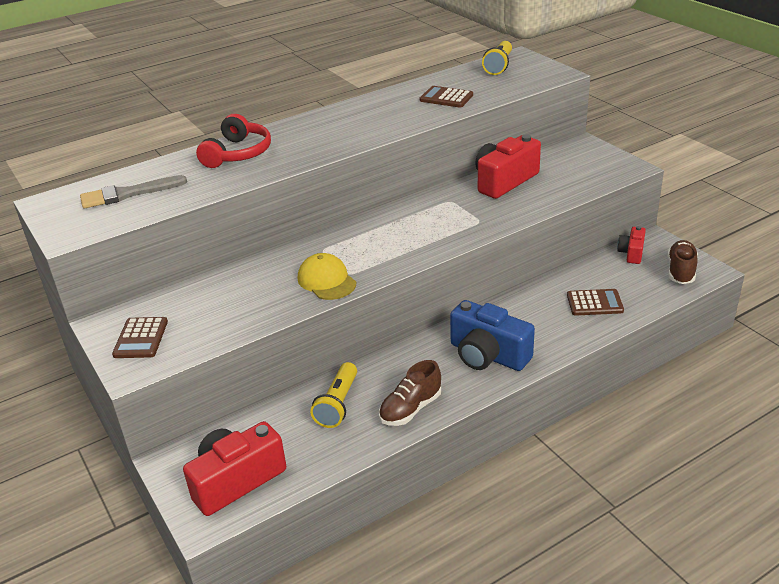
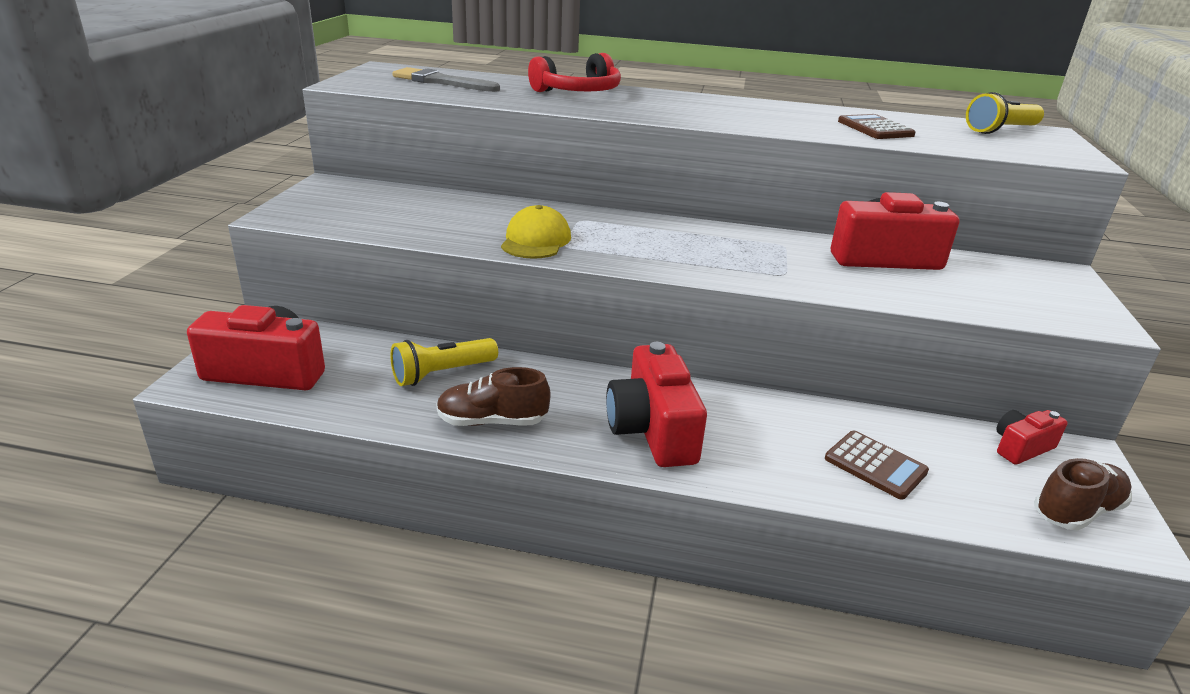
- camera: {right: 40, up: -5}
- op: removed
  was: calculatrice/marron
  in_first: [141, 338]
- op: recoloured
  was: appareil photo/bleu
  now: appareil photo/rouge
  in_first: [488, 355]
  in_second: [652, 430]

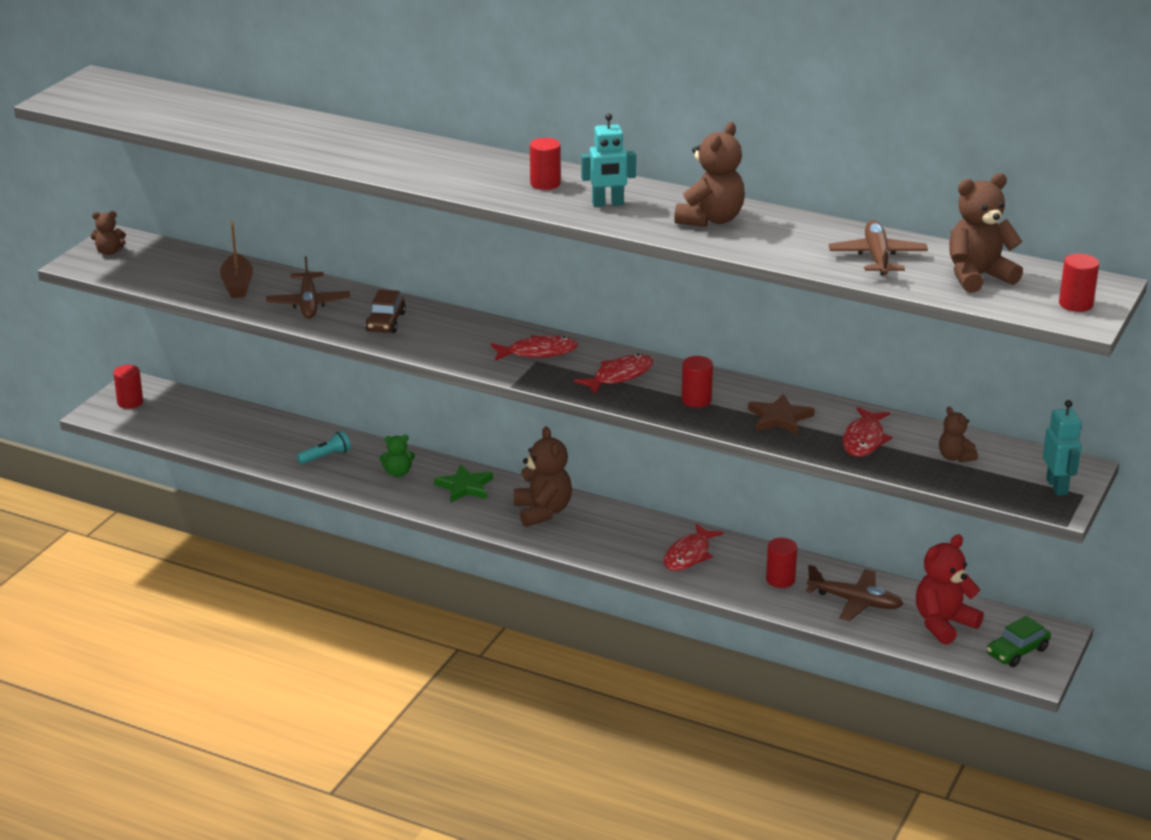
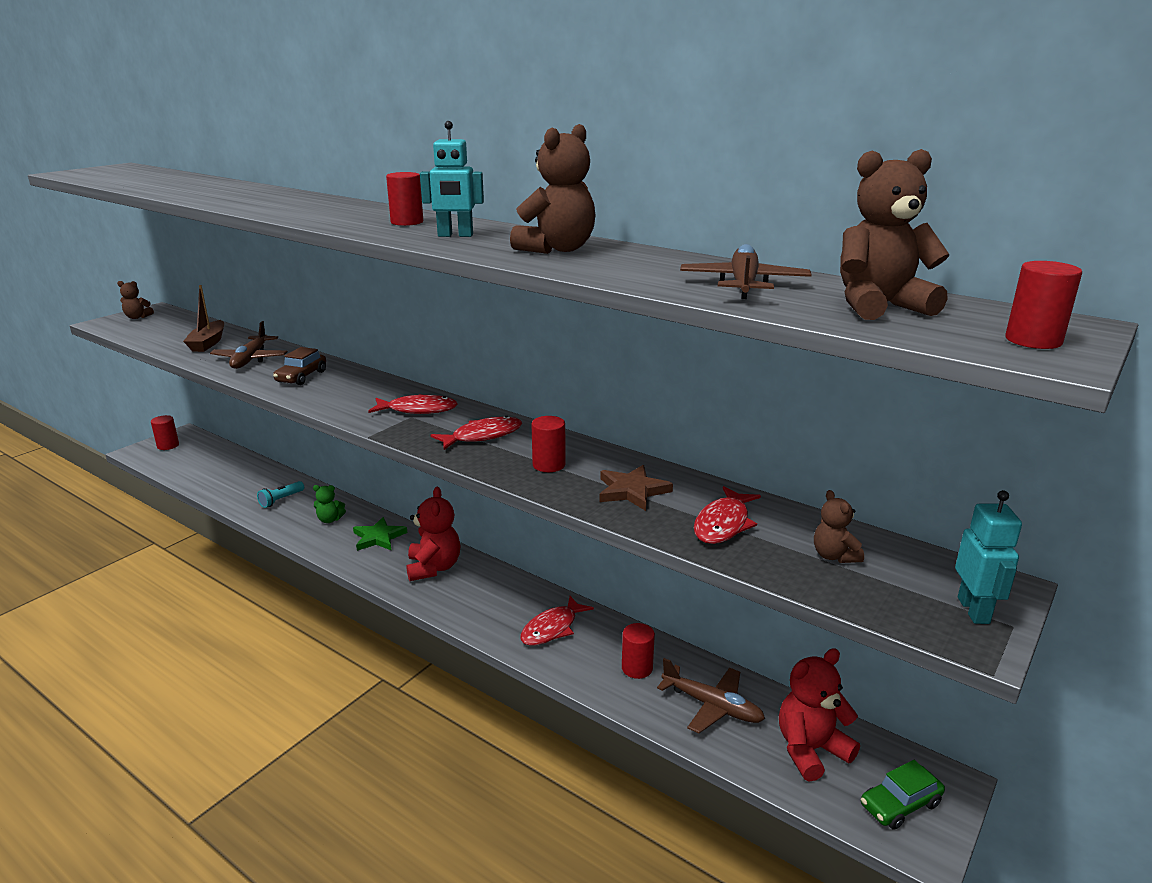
- camera: {right: 10, up: -5}
- op: turned
  was: lampe de poche/turquoise
  in_first: [326, 456]
  in_second: [281, 500]
  clockwise: 150
- op: recoloured
  was: ours en peluche/marron
  now: ours en peluche/rouge
  in_first: [542, 512]
  in_second: [433, 568]

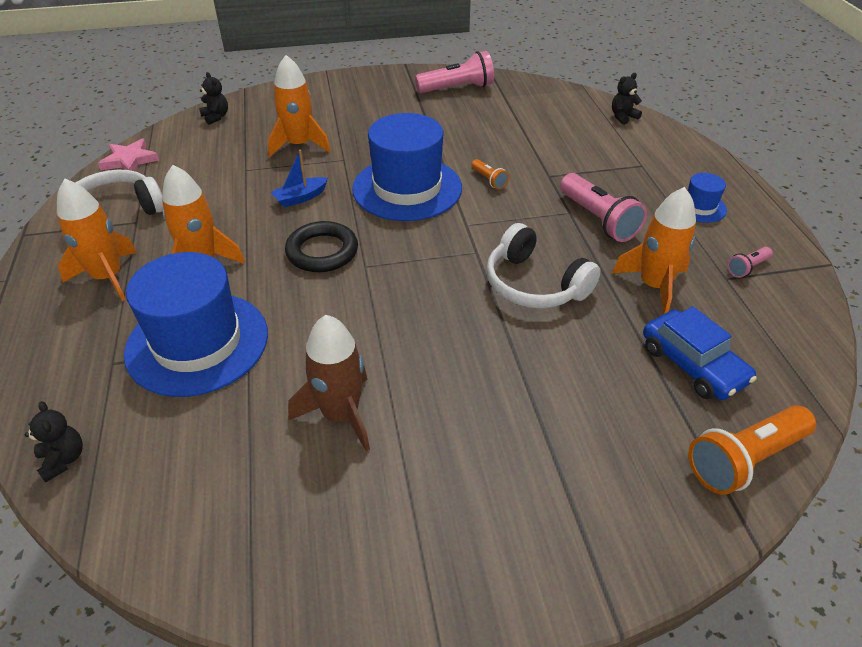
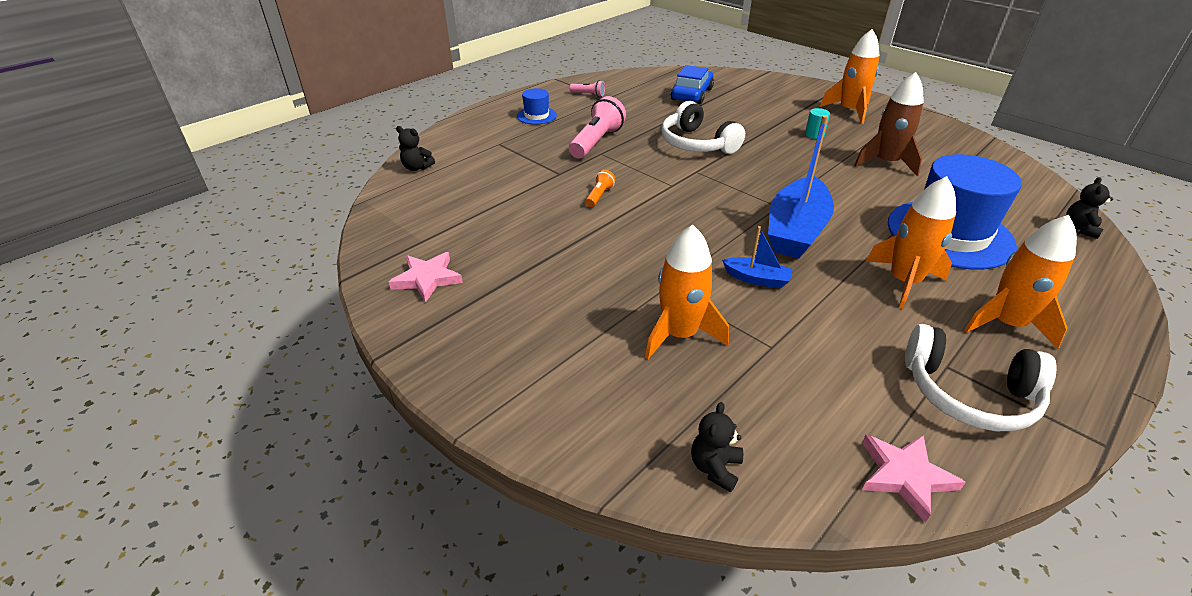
- camera: {right: -125, up: -5}
- op: replaced
  was: anneau/noir
  now: bateau/bleu
  in_first: [322, 251]
  in_second: [795, 231]
- op: removed
  was: chapeau/bleu
  in_first: [407, 188]
- op: replaced
  was: lampe de poche/rose
  now: étoile/rose
  in_first: [457, 88]
  in_second: [427, 279]
- op: turned
  was: casque audio/blanc
  in_first: [534, 284]
  in_second: [697, 144]
  clockwise: 135
- op: moved
  was: fusée/orange
  in_first: [654, 286]
  in_second: [849, 111]
- op: removed
  was: lampe de poche/orange
  in_first: [744, 459]
- op: added
  now: cylindre/turquoise
  in_second: [814, 134]

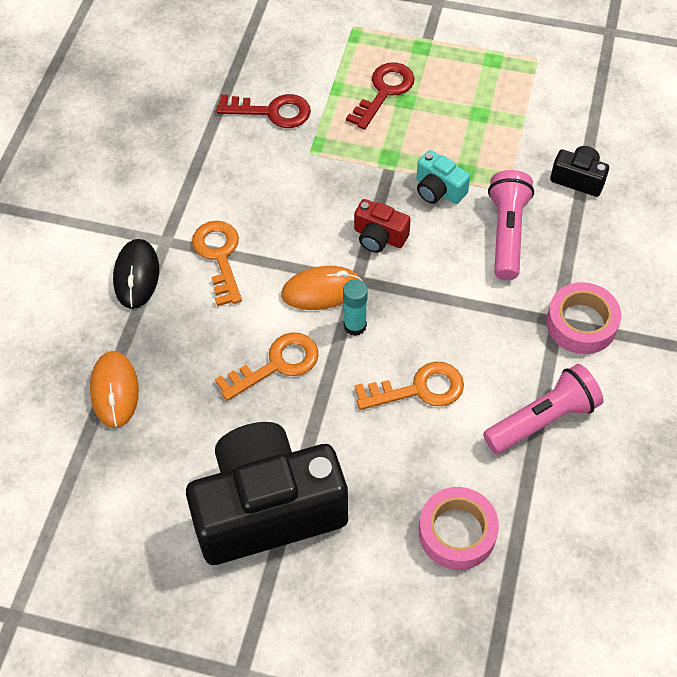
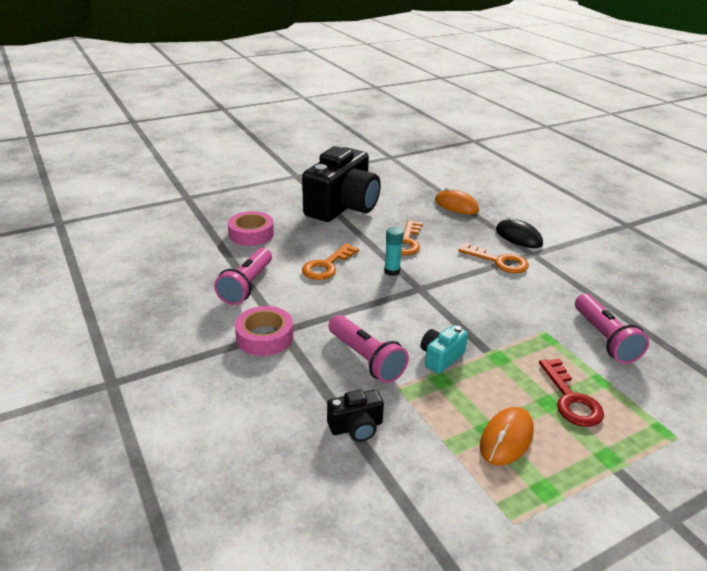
- camera: {right: 135, up: -25}
- op: replaced
  was: clé/rouge
  now: lampe de poche/rose
  in_first: [272, 111]
  in_second: [604, 339]
- op: moved
  was: souris/orange
  in_first: [321, 290]
  in_second: [506, 438]
- op: removed
  was: appareil photo/rouge
  in_first: [379, 237]
- op: turned
  was: appareil photo/turquoise
  in_first: [438, 190]
  in_second: [441, 357]
  clockwise: -45

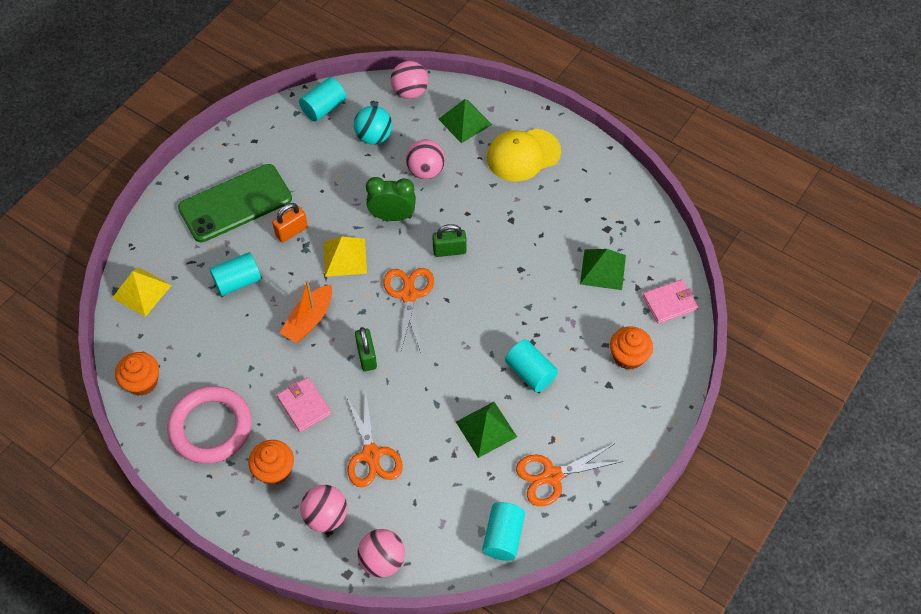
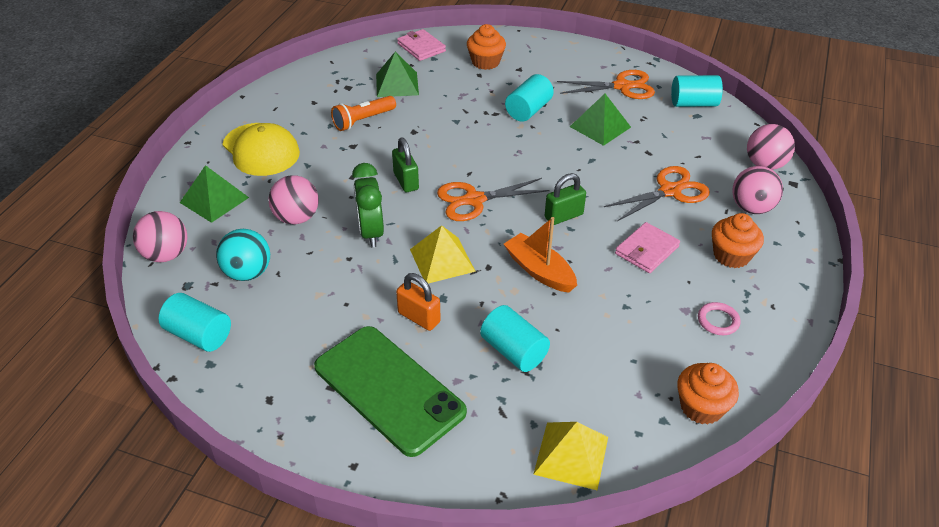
- camera: {right: -105, up: -15}
- op: resized
  was: anneau/rose
  in_first: [211, 427]
  in_second: [718, 321]
  ratio: 0.41
- op: turned
  was: bateau/orange
  in_first: [309, 320]
  in_second: [539, 271]
  clockwise: -150
- op: turned
  was: ciseaux/orange
  in_first: [552, 476]
  in_second: [622, 86]
  clockwise: -60
- op: added
  now: lampe de poche/orange
  in_second: [363, 120]

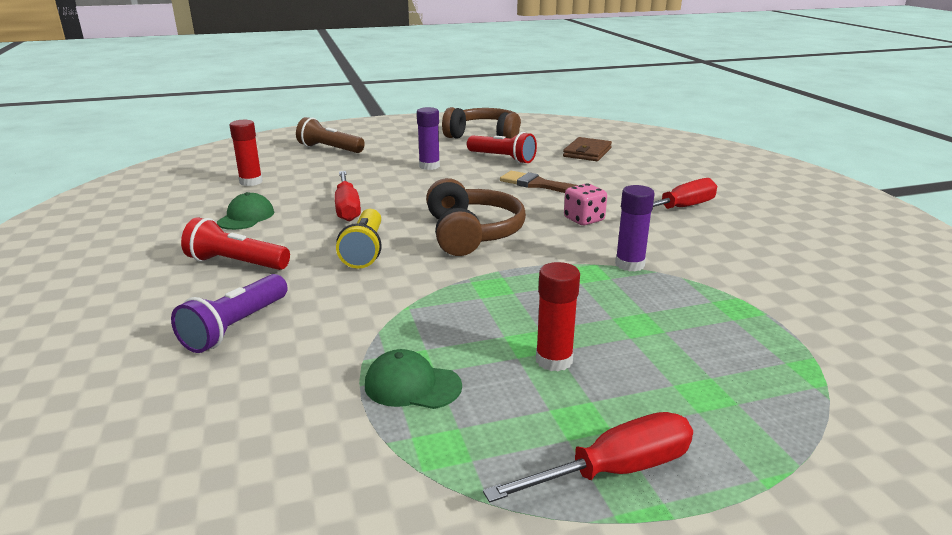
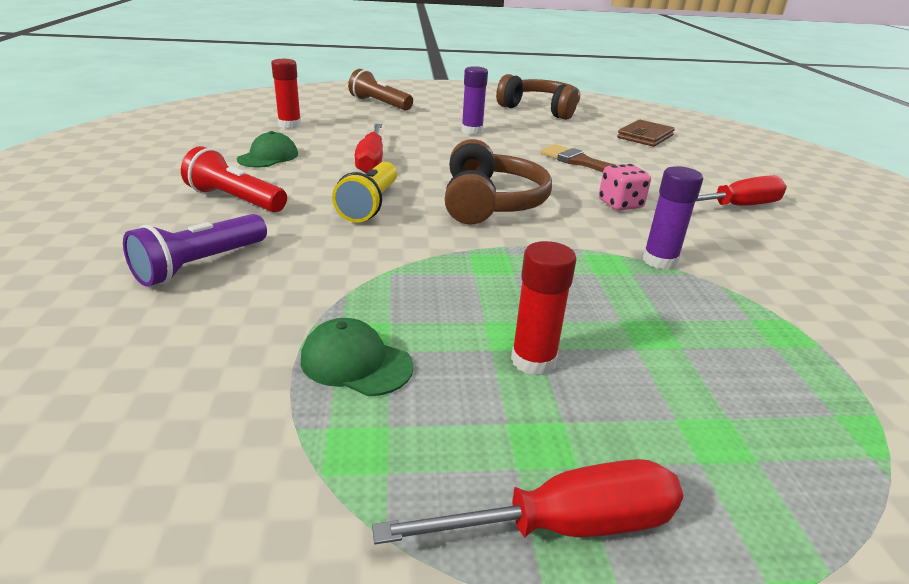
- camera: {right: 10, up: 5}
- op: removed
  was: lampe de poche/rouge
  in_first: [502, 158]

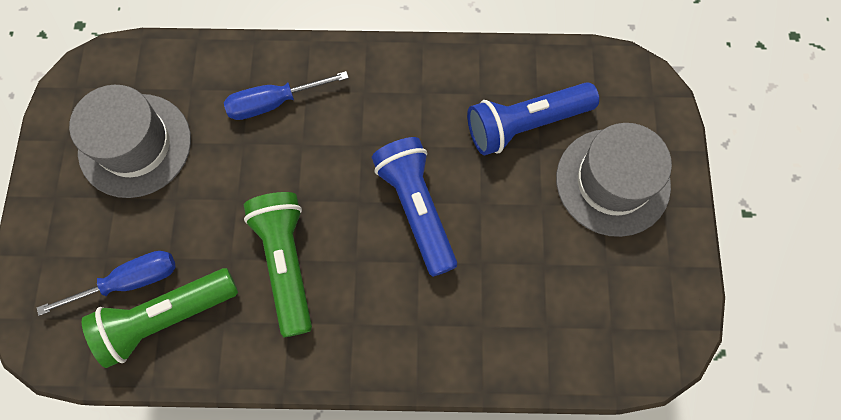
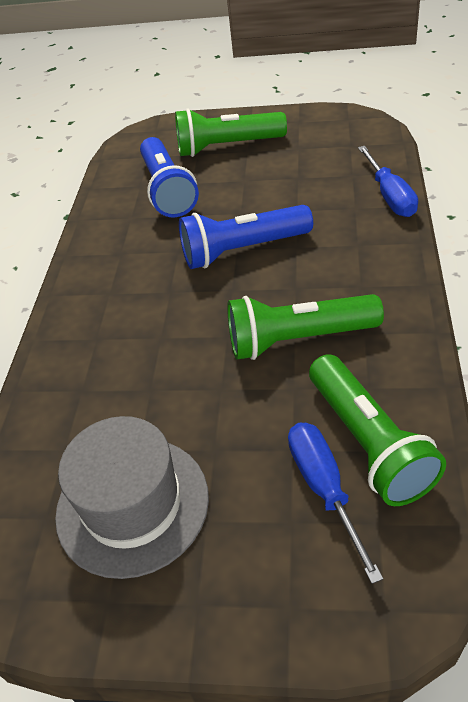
- camera: {right: -80, up: -25}
- op: moved
  was: tournevis/bleu
  in_first: [273, 103]
  in_second: [390, 196]
- op: replaced
  was: chapeau/gris
  now: lampe de poche/vert
  in_first: [612, 182]
  in_second: [227, 147]

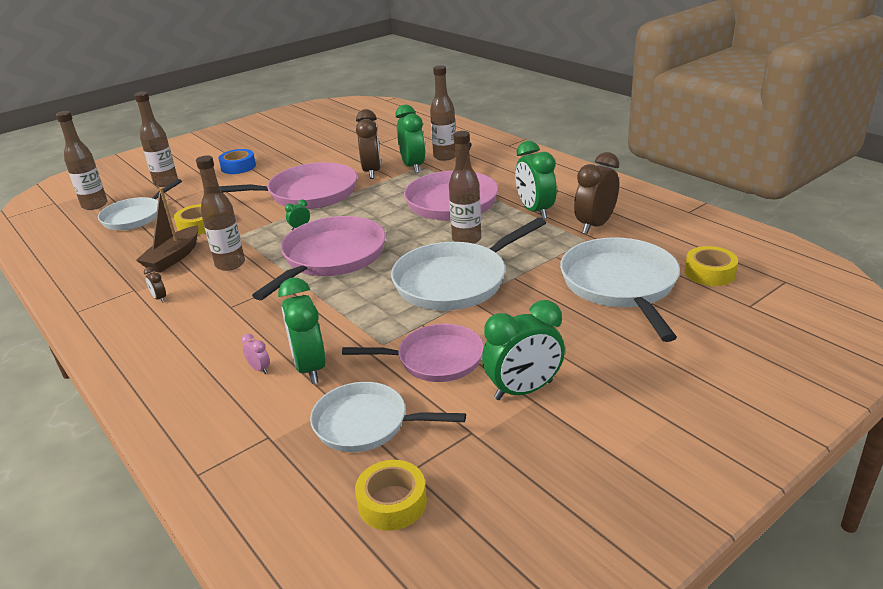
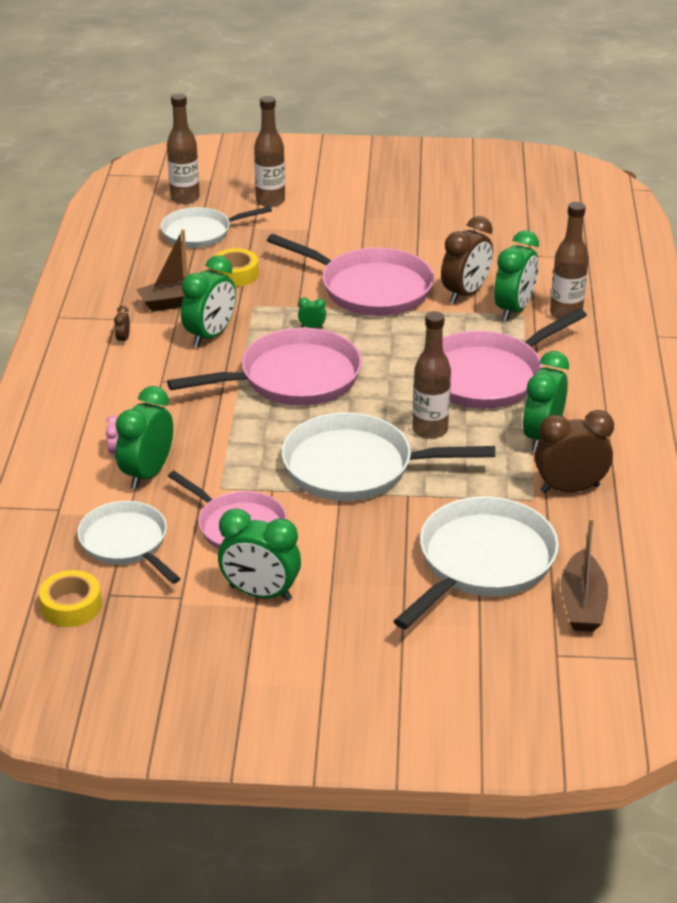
- camera: {right: 40, up: 5}
- op: replaced
  was: bouteille/marron
  now: réveil/vert
  in_first: [230, 264]
  in_second: [210, 335]
- op: removed
  was: ruban adhésif/bleu
  in_first: [238, 167]
- op: replaced
  was: ruban adhésif/jaune
  now: bateau/marron
  in_first: [709, 273]
  in_second: [582, 604]

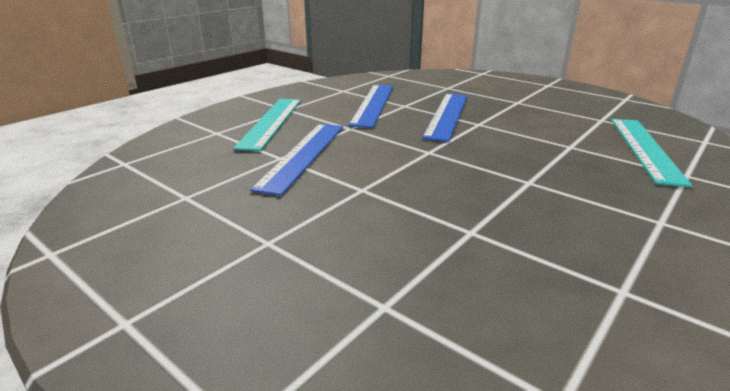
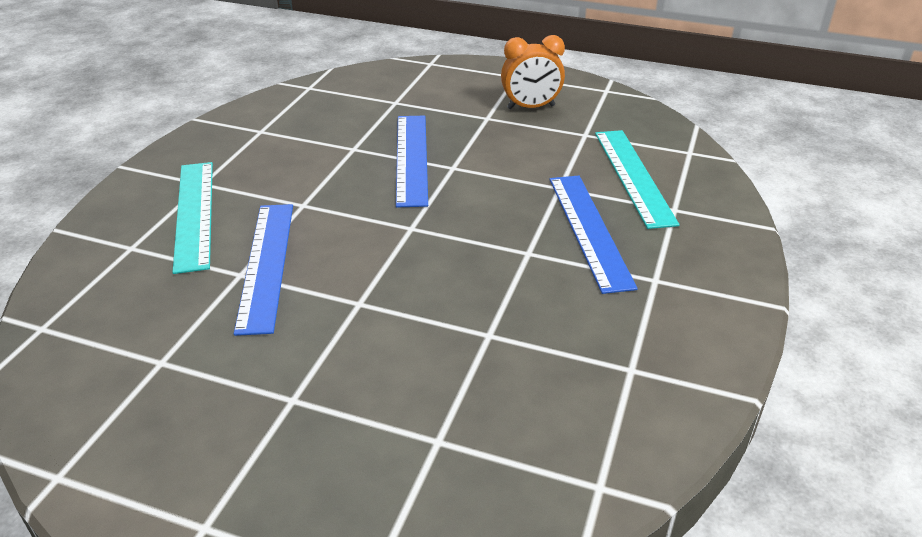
- camera: {right: -20, up: 10}
- op: moved
  was: règle/bleu
  in_first: [373, 104]
  in_second: [589, 230]
- op: added
  now: réveil/orange
  in_second: [531, 107]

